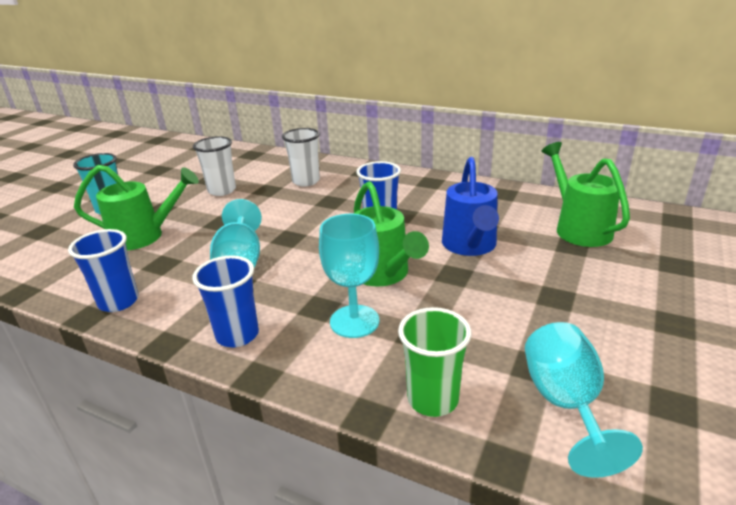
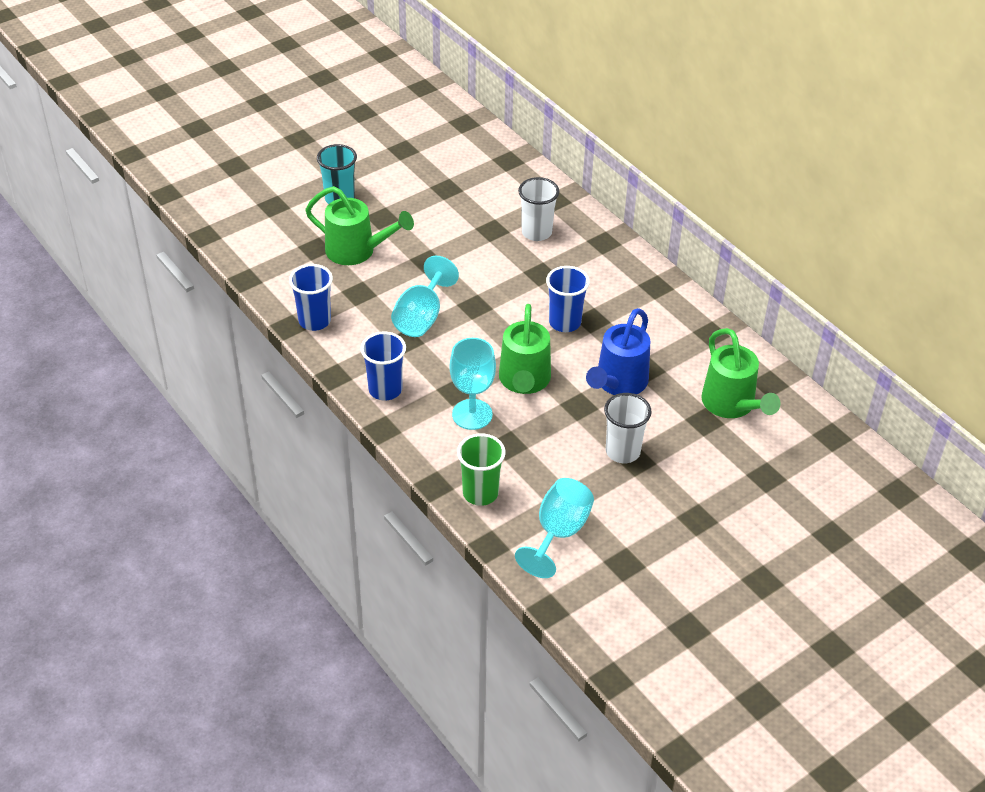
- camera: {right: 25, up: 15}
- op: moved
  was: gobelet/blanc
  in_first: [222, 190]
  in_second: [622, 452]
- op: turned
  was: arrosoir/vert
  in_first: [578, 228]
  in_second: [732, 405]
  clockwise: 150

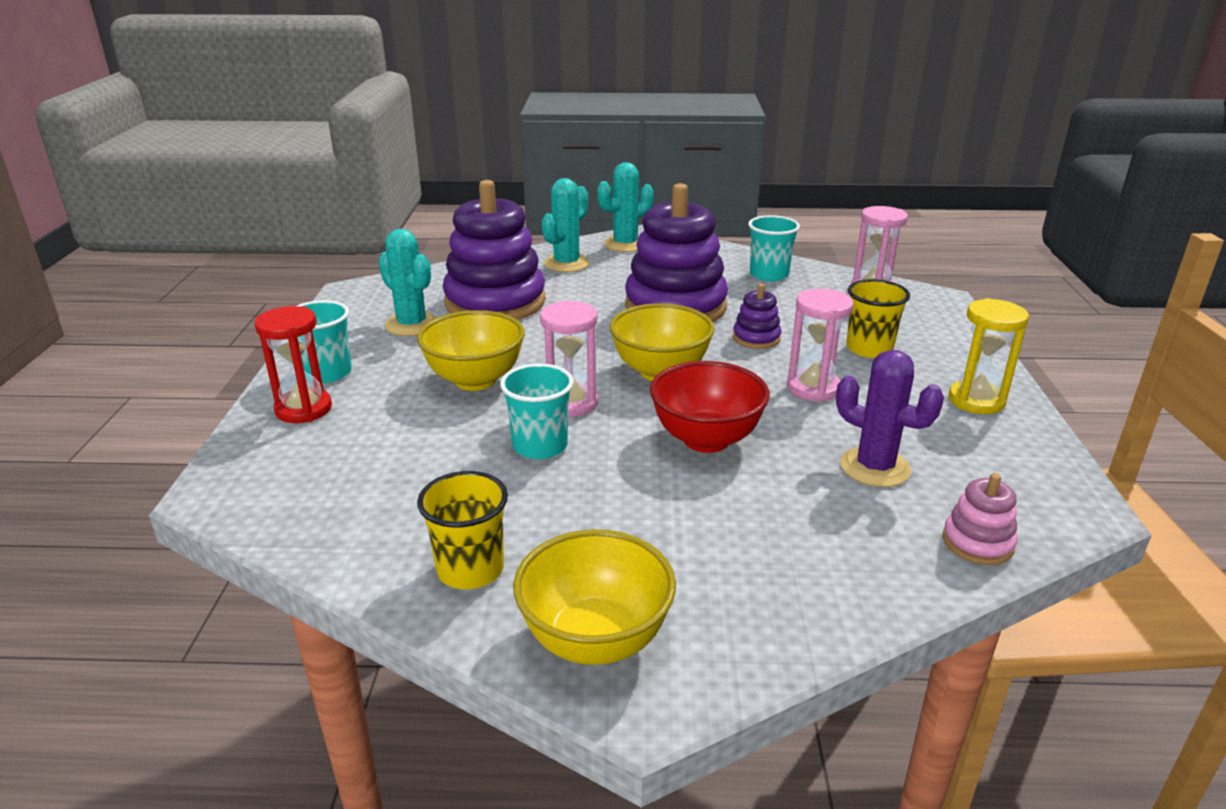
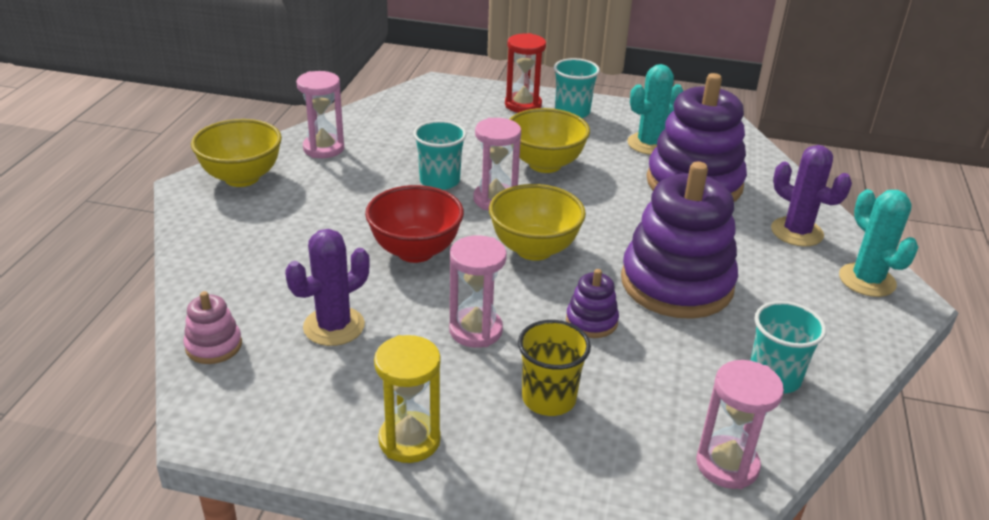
- camera: {right: 100, up: 5}
- op: replaced
  was: gobelet/jaune
  now: sablier/rose
  in_first: [470, 569]
  in_second: [323, 148]
- op: recoloured
  was: cactus/turquoise
  now: cactus/violet
  in_first: [566, 264]
  in_second: [797, 232]

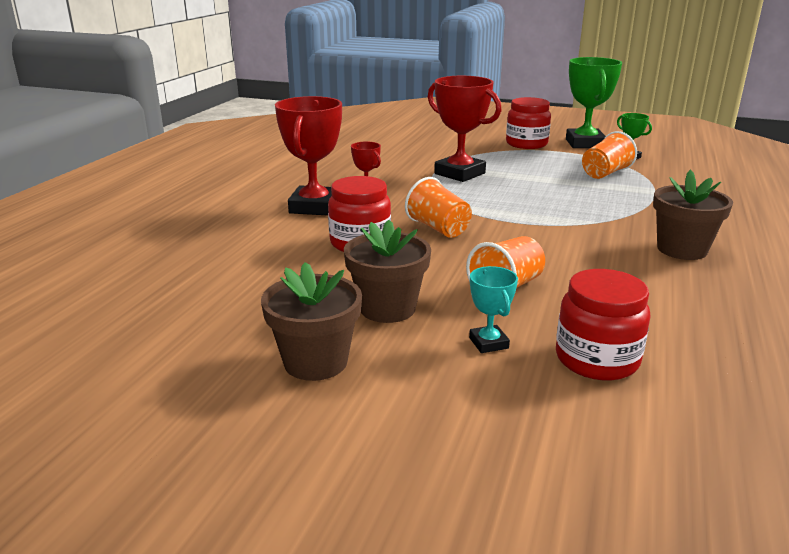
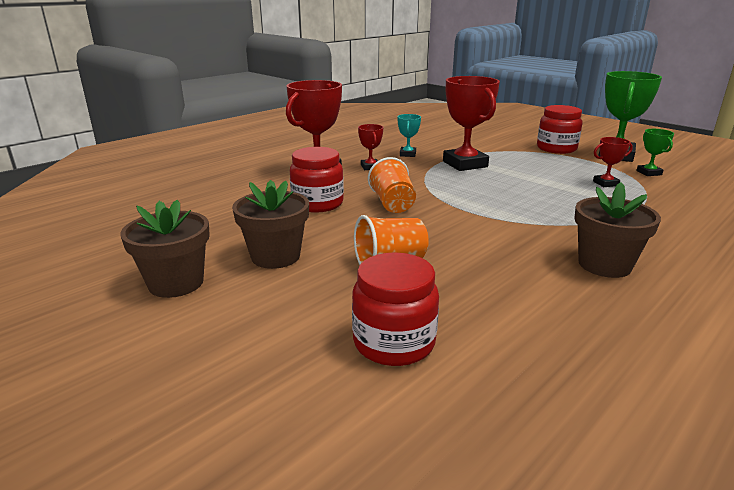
- camera: {right: 25, up: 0}
- op: moved
  was: trophée/turquoise
  in_first: [488, 343]
  in_second: [407, 154]
- op: replaced
  was: gobelet/orange
  now: trophée/rouge
  in_first: [605, 173]
  in_second: [605, 183]

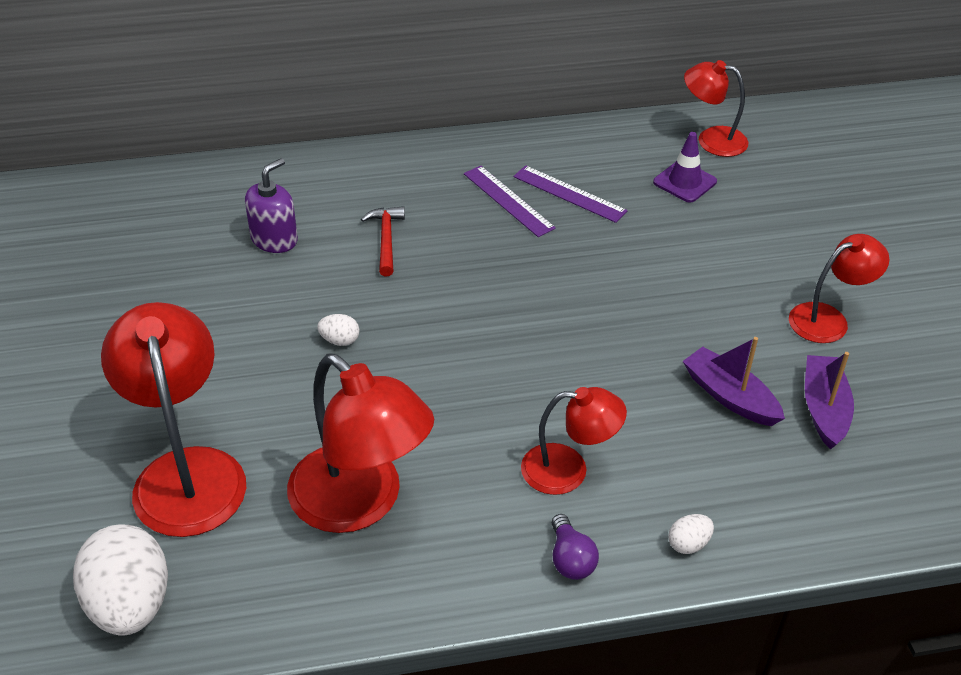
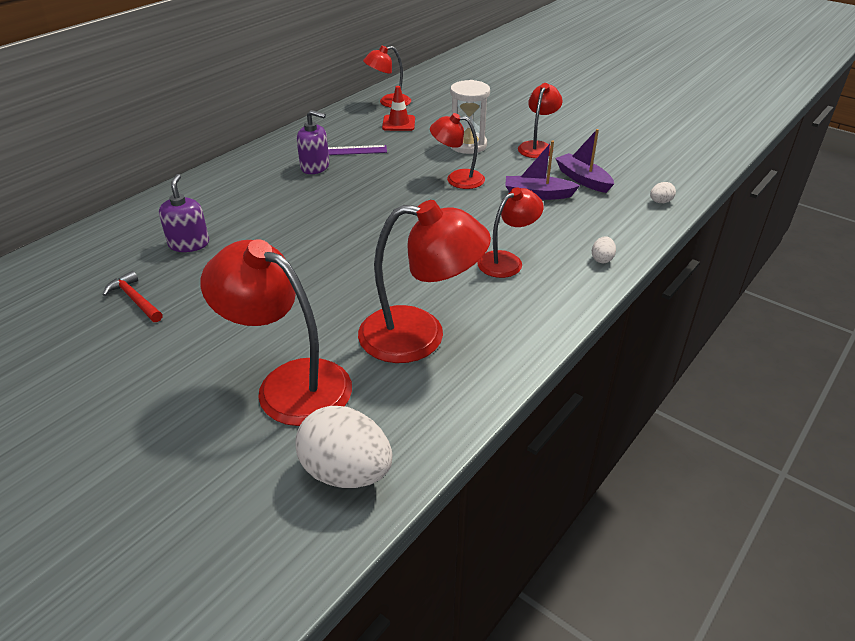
- camera: {right: -40, up: -5}
- op: moved
  was: œuf/blanc
  in_first: [340, 340]
  in_second: [660, 202]
- op: moved
  was: marteau/rouge
  in_first: [386, 240]
  in_second: [135, 299]
- op: replaced
  was: règle/violet
  now: distributeur de savon/violet
  in_first: [508, 201]
  in_second: [315, 167]
- op: removed
  was: ampoule/violet
  in_first: [570, 559]
- op: recoloured
  was: cône de chantier/violet
  now: cône de chantier/rouge
  in_first: [684, 182]
  in_second: [398, 123]
- op: added
  now: lampe/rouge
  in_second: [457, 179]
- op: added
  now: sablier/blanc
  in_second: [468, 145]

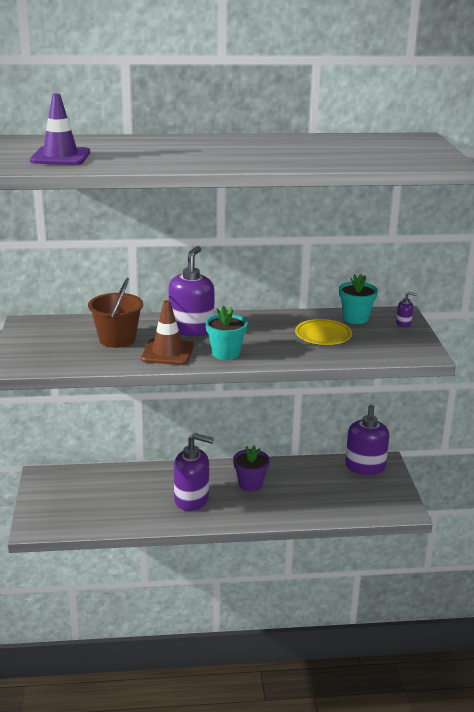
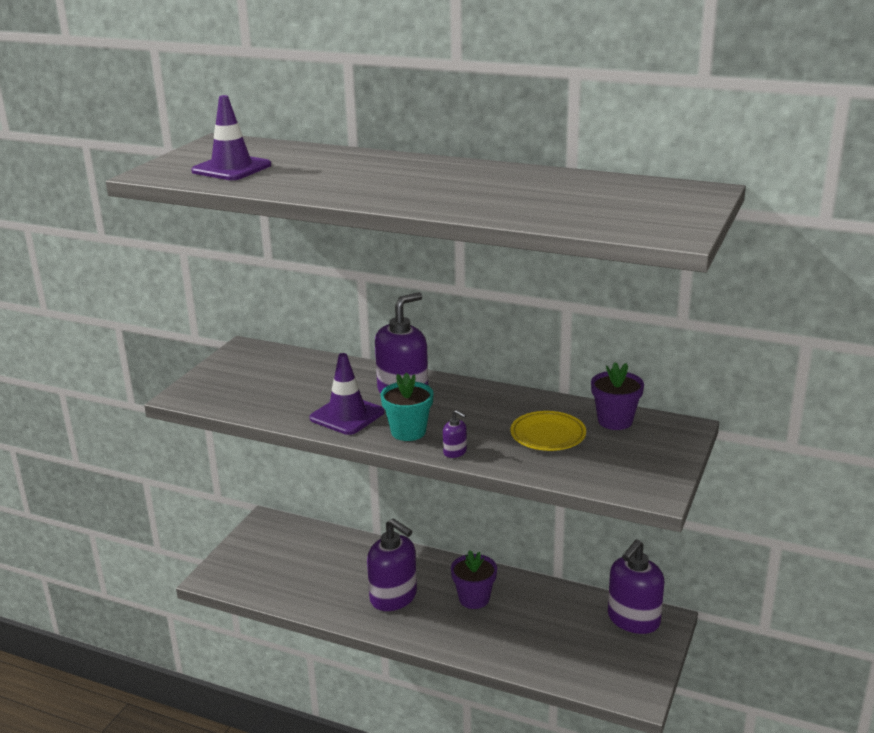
- camera: {right: 30, up: 0}
- op: removed
  was: seau/marron
  in_first: [117, 339]
- op: recoloured
  was: cône de chantier/marron
  now: cône de chantier/violet
  in_first: [167, 352]
  in_second: [347, 415]
- op: recoloured
  was: pot de fleurs/turquoise
  now: pot de fleurs/violet
  in_first: [355, 318]
  in_second: [615, 421]
- op: moved
  was: distributeur de savon/violet
  in_first: [403, 323]
  in_second: [455, 452]

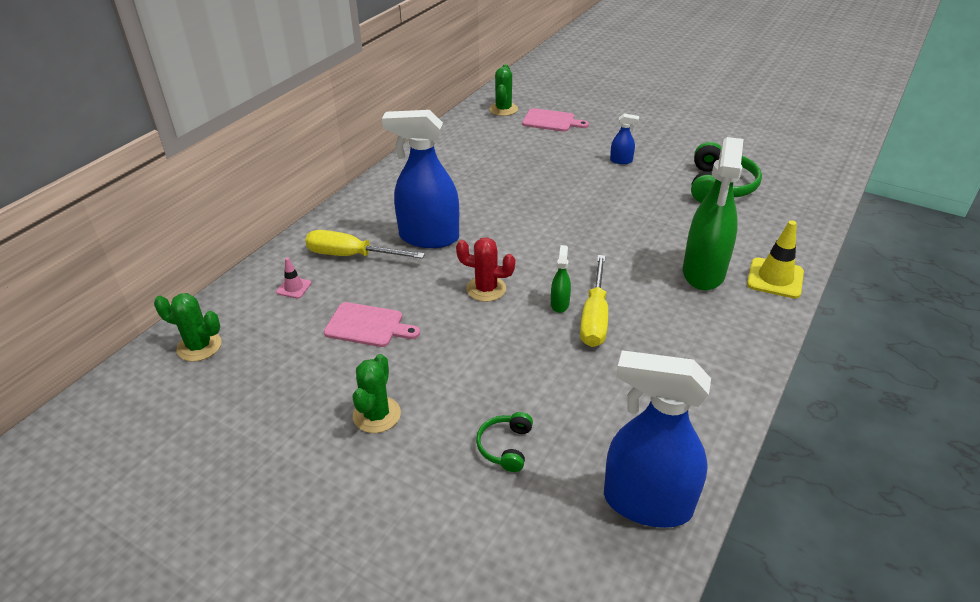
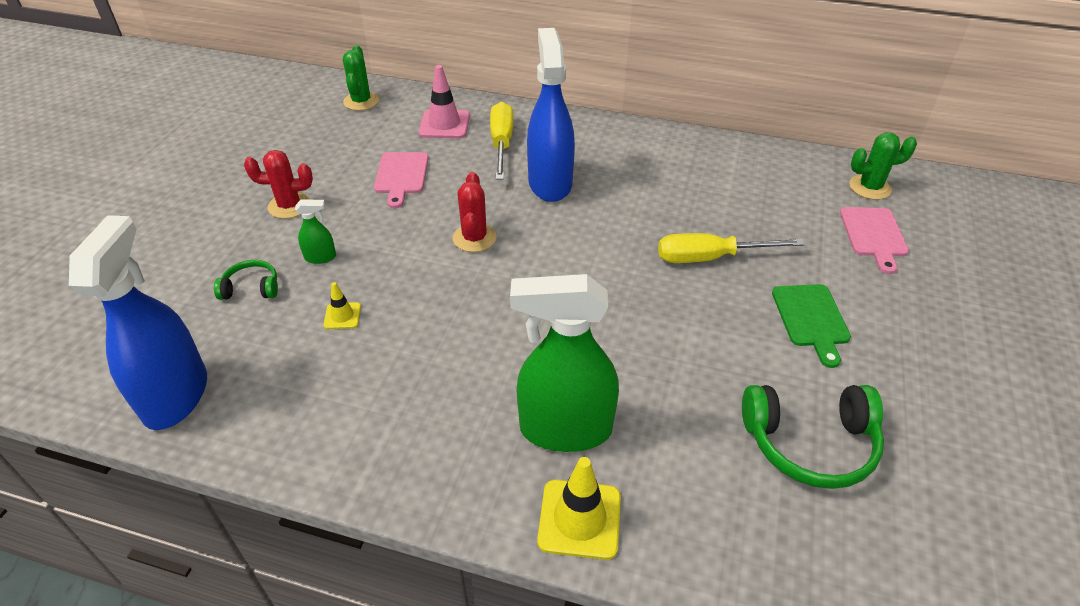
- camera: {right: 75, up: 5}
- op: resized
  was: cône de chantier/rose
  in_first: [294, 288]
  in_second: [444, 124]
  ratio: 1.84
- op: recoloured
  was: cactus/vert
  now: cactus/rouge
  in_first: [377, 415]
  in_second: [289, 206]
- op: moved
  was: vaporisateur/vert
  in_first: [559, 304]
  in_second: [320, 257]
- op: moved
  was: tournevis/jaune
  in_first: [595, 317]
  in_second: [710, 258]
- op: replaced
  was: vaporisateur/bleu
  now: planche à découper/vert
  in_first: [621, 161]
  in_second: [811, 319]
- op: added
  now: cône de chantier/jaune
  in_second: [342, 316]

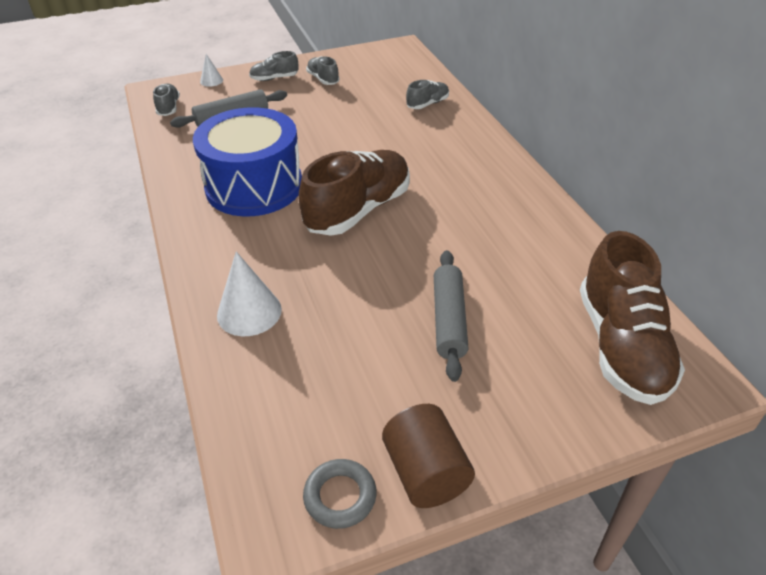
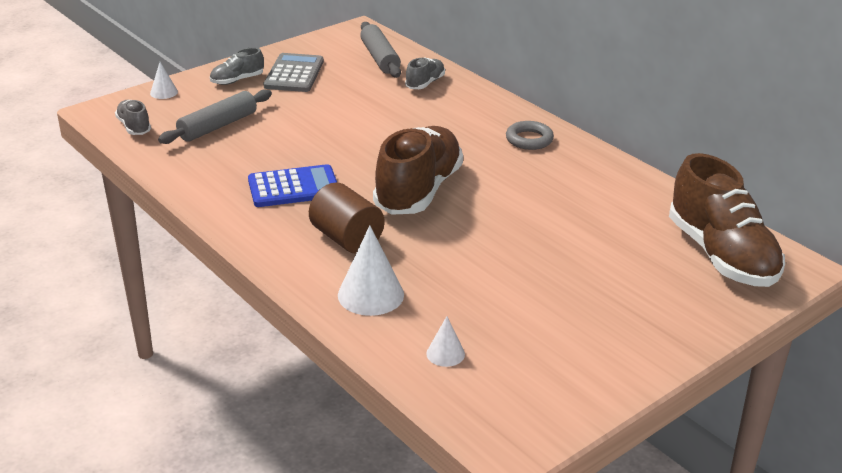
- camera: {right: -20, up: -10}
- op: replaced
  was: tambour/bleu
  now: calculatrice/bleu
  in_first: [254, 186]
  in_second: [293, 187]
- op: moved
  was: anneau/gris
  in_first: [340, 496]
  in_second: [529, 139]
- op: replaced
  was: chaussure/gris
  now: calculatrice/gris
  in_first: [323, 79]
  in_second: [294, 74]
- op: moved
  was: cylindre/marron
  in_first: [426, 472]
  in_second: [347, 239]
- op: moved
  was: rouleau à pâtisserie/gris
  in_first: [449, 320]
  in_second: [380, 58]
- op: added
  now: cône/blanc
  in_second: [445, 353]

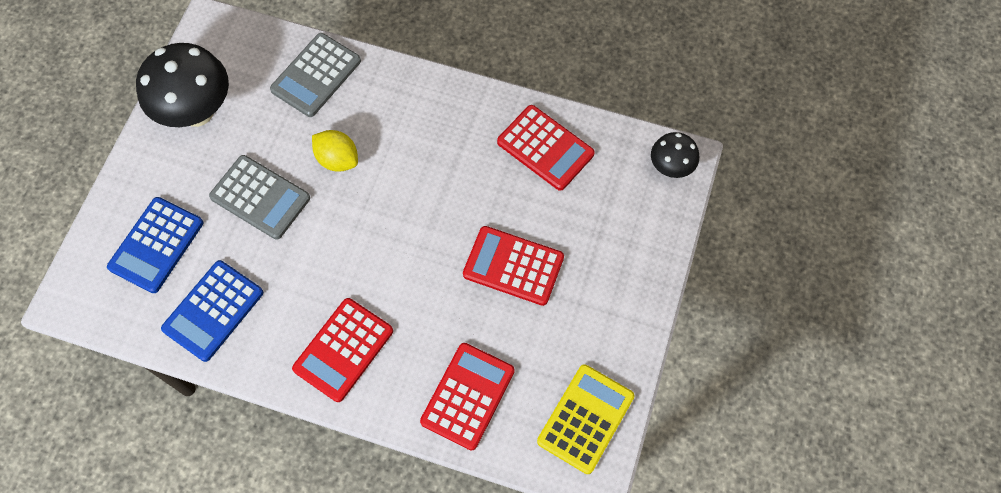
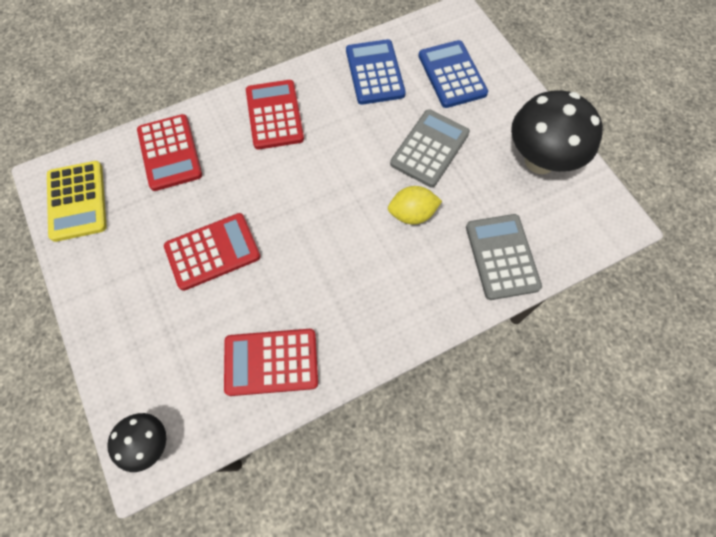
- camera: {right: 135, up: 0}
- op: turned
  was: calculatrice/gris
  in_first: [260, 197]
  in_second: [429, 148]
  clockwise: 135

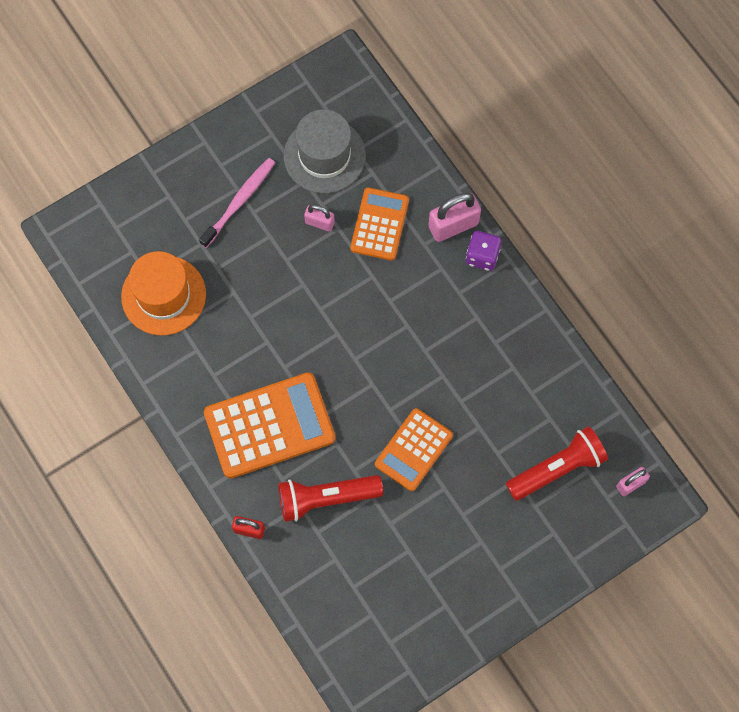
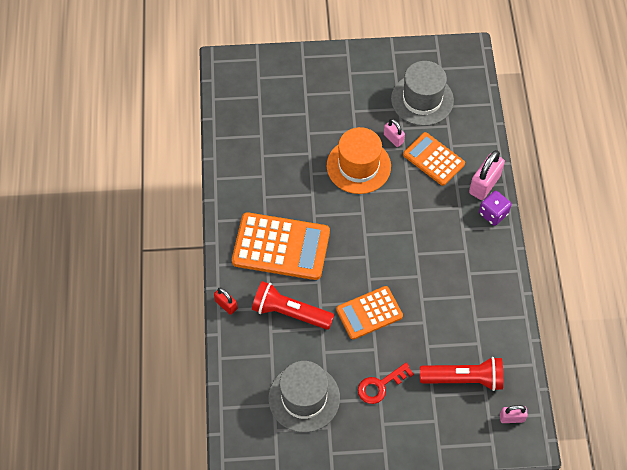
- camera: {right: 30, up: -10}
- op: moved
  was: chapeau/orange
  in_first: [163, 295]
  in_second: [358, 166]
- op: removed
  was: brosse à dents/rose
  in_first: [240, 201]
- op: turned
  was: calculatrice/orange
  in_first: [380, 224]
  in_second: [433, 159]
  clockwise: -90
- op: turned
  was: cadenas/rose
  in_first: [453, 225]
  in_second: [484, 184]
  clockwise: -60
- op: added
  now: chapeau/gris
  in_second: [304, 398]
- op: added
  now: clé/rouge
  in_second: [380, 385]

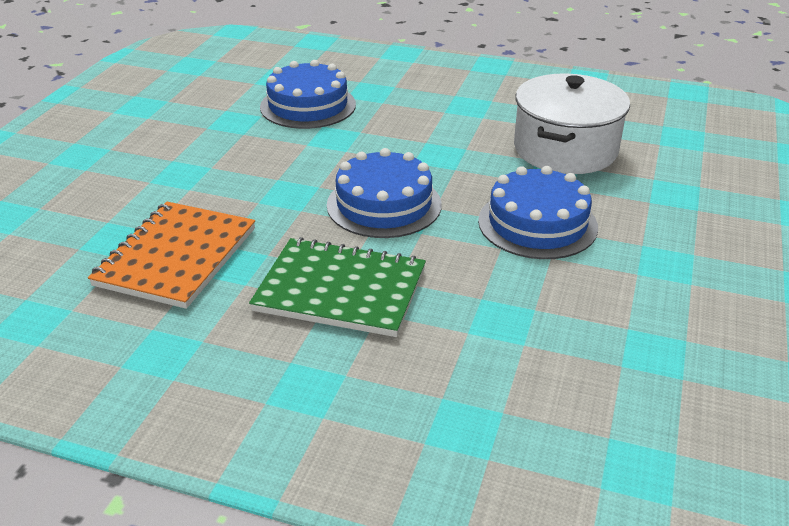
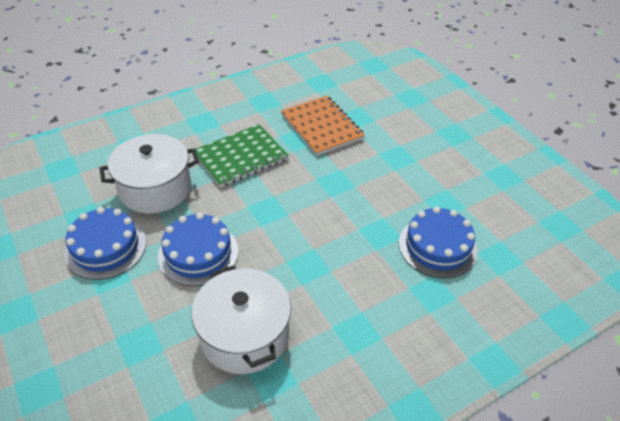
- camera: {right: 130, up: 10}
- op: moved
  was: gâteau/bleu
  in_first: [384, 205]
  in_second: [105, 247]
- op: added
  now: marmite/blanc
  in_second: [155, 188]

